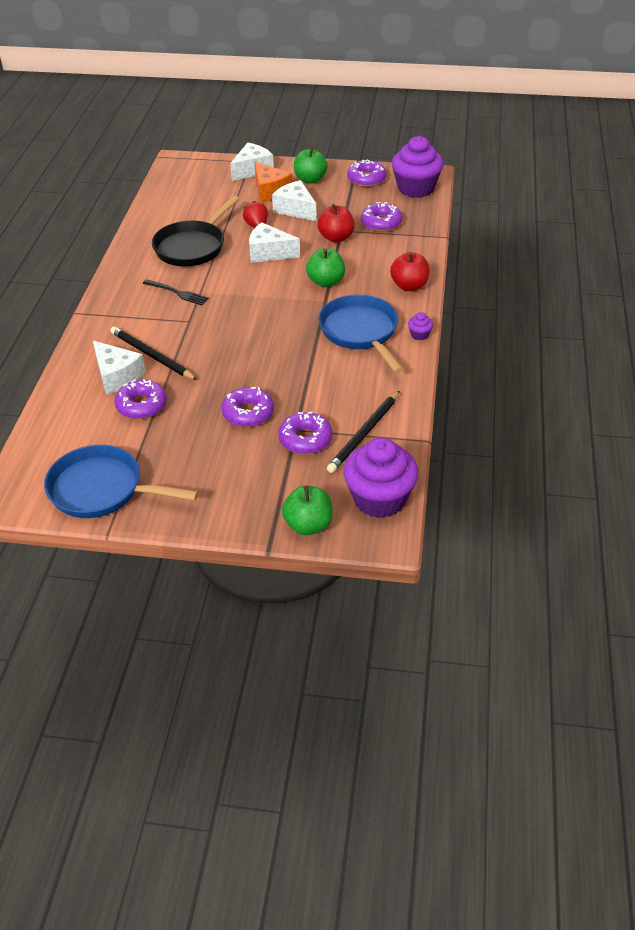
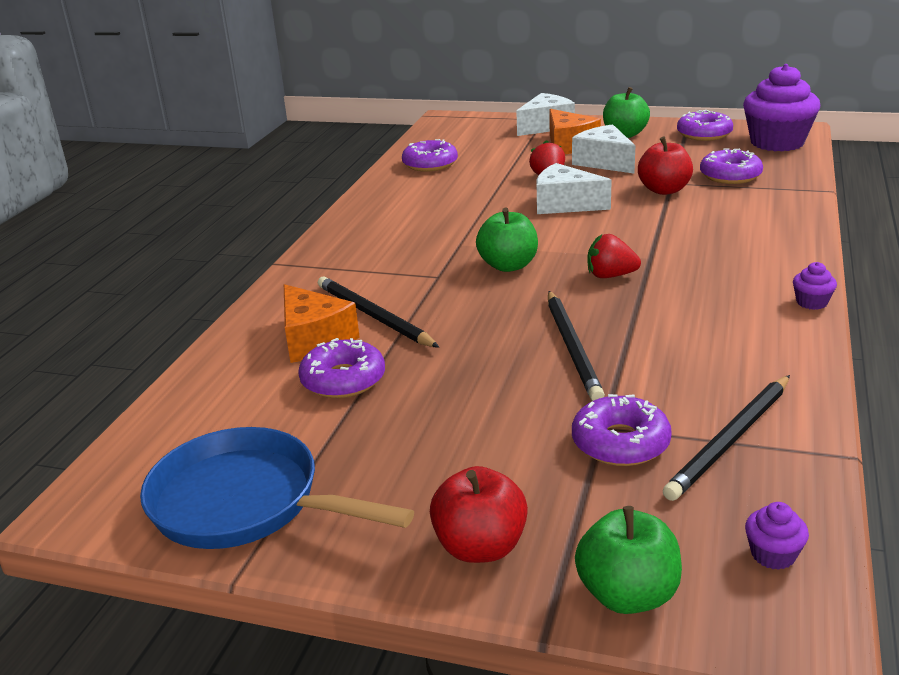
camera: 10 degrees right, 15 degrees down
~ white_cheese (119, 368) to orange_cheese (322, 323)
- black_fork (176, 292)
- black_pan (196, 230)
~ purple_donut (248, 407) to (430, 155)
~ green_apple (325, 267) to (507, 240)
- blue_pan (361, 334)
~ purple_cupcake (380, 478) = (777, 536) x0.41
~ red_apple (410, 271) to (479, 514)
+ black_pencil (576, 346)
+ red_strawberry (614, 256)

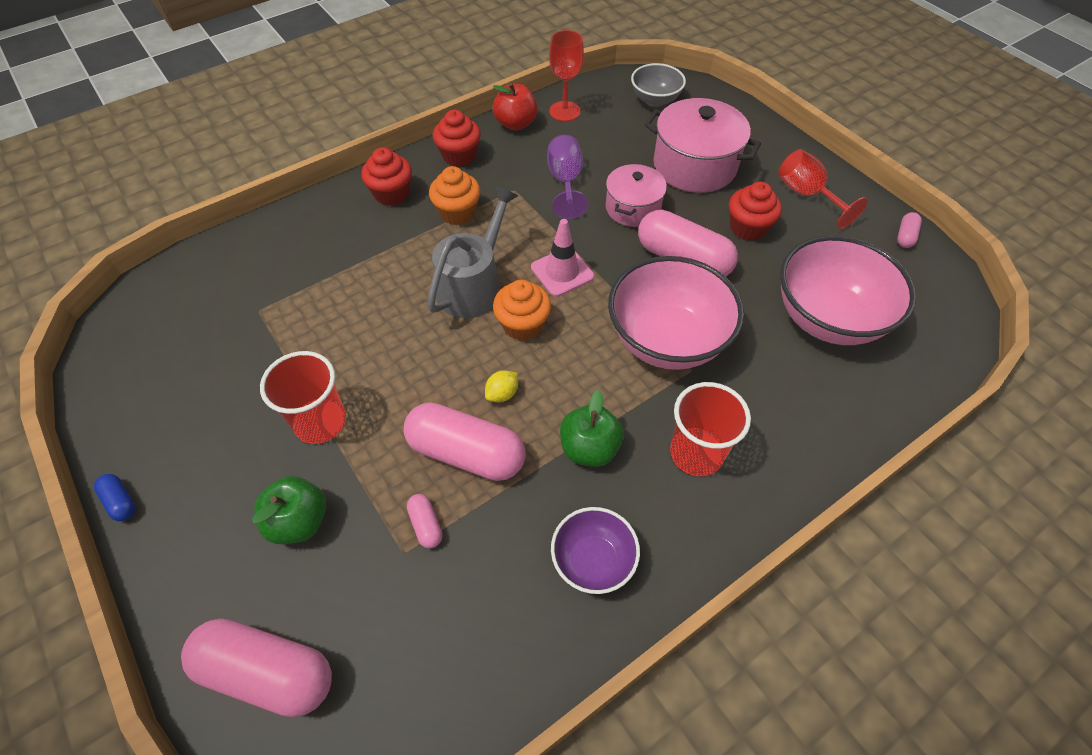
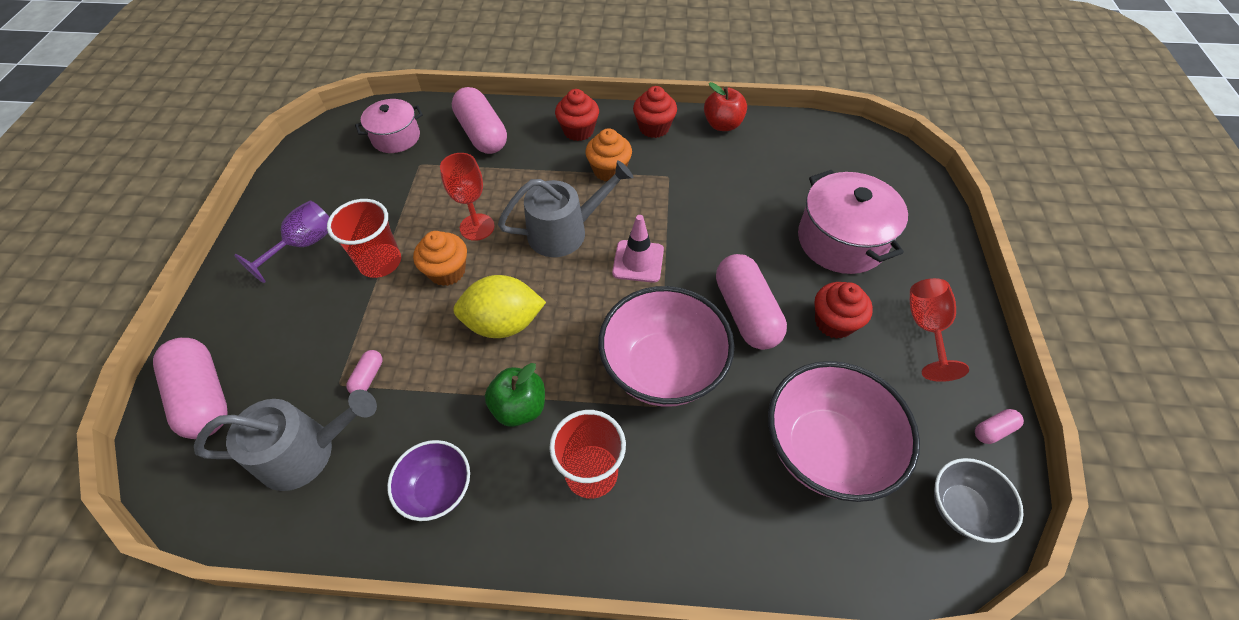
camera: 40 degrees right, 0 degrees up
- blue_capsule (115, 497)
- green_apple (289, 510)
~ pink_capsule (464, 442) to (479, 120)
~ yellow_lemon (501, 386) = (499, 306) x2.30
~ orange_cupcake (522, 310) to (440, 258)
~ purple_goblet (567, 177) to (281, 242)
~ red_goblet (566, 75) to (467, 197)
~ pink_pot (636, 195) to (389, 126)
~ grey_bowl (658, 85) to (979, 500)
+ grey_watering_can (285, 440)

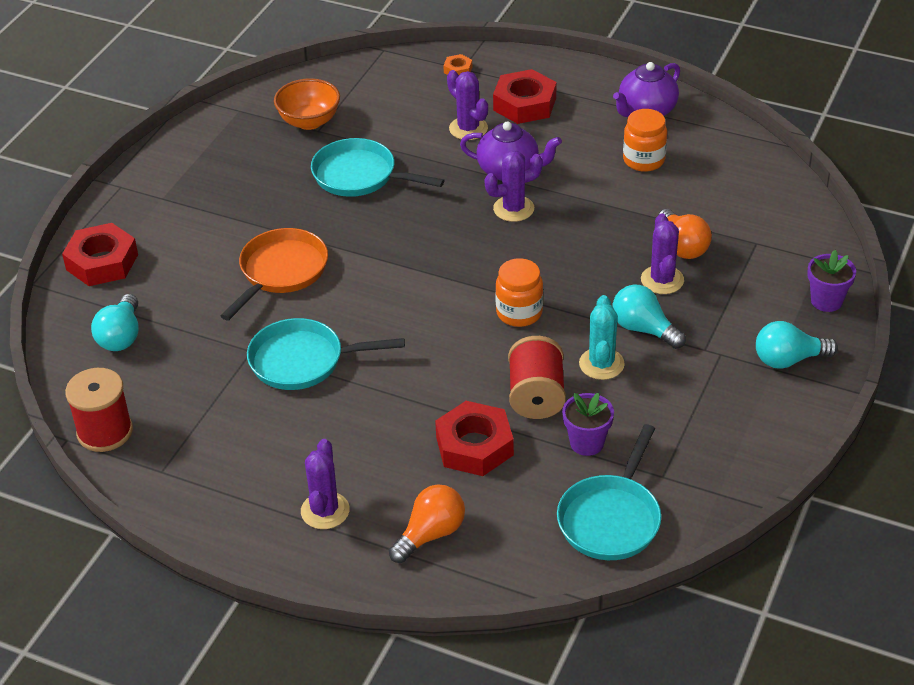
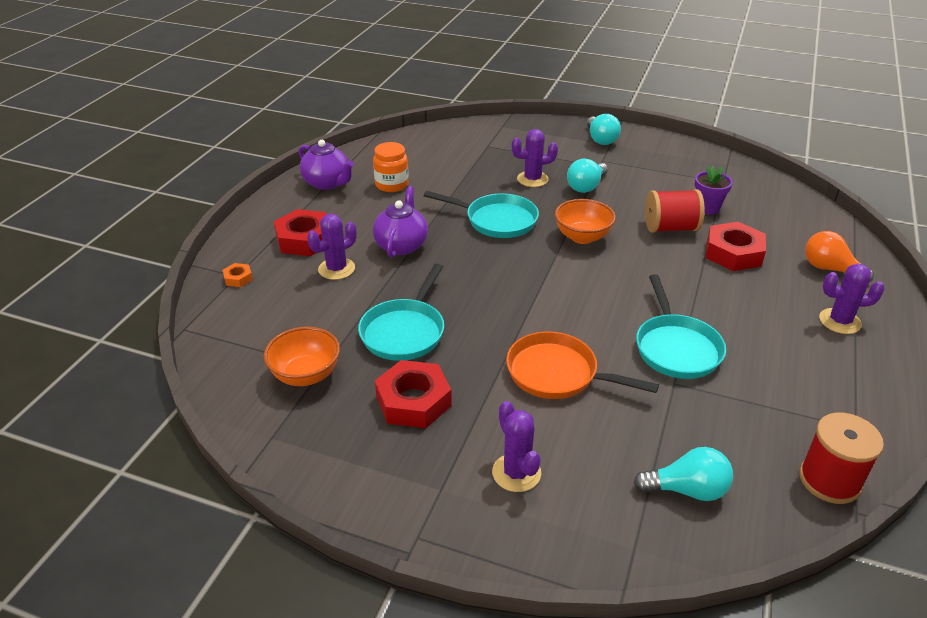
camera: 95 degrees left, 5 degrees down
~ red_nut (100, 254) to (413, 394)
~ purple_cactus (514, 186) to (516, 446)
~ orange_jar (519, 292) to orange_bowl (585, 221)
~ turquoise_pan (609, 492) to (481, 214)
- turquoise_cactus (602, 337)
- orange_light_bulb (685, 234)
- purple_flower_pot (831, 281)

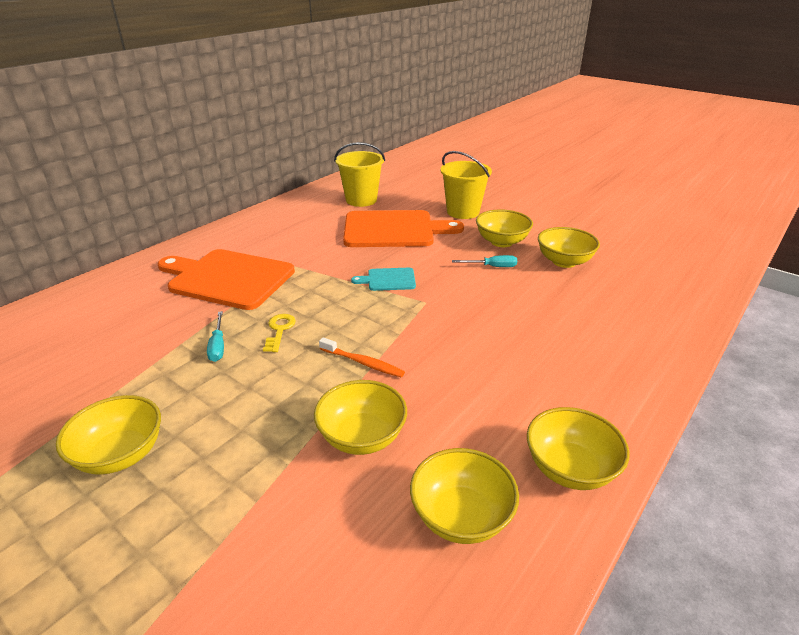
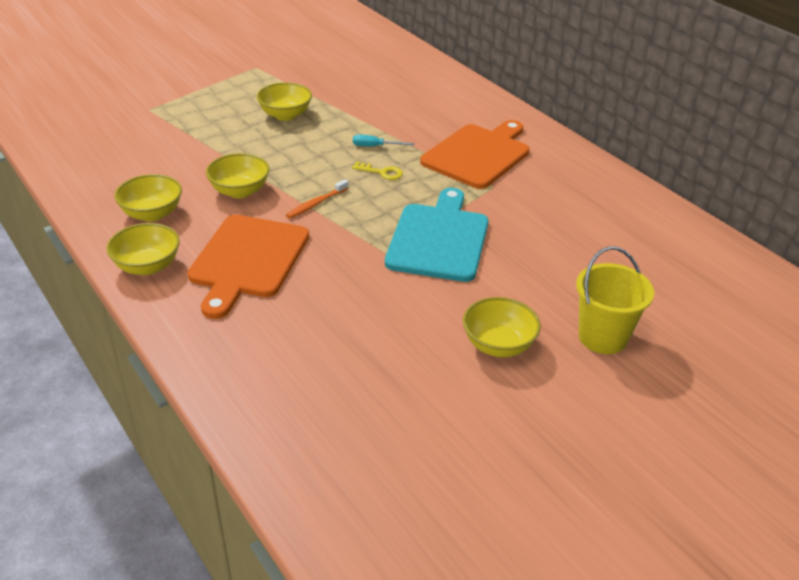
camera: 105 degrees right, 5 degrees up
- yellow_bucket (359, 174)
~ orange_cutting_board (403, 228) to (248, 267)
~ turquoise_cutting_board (383, 279) = (436, 235) x2.19
- turquoise_screwdriver (484, 261)
- yellow_bowl (569, 247)

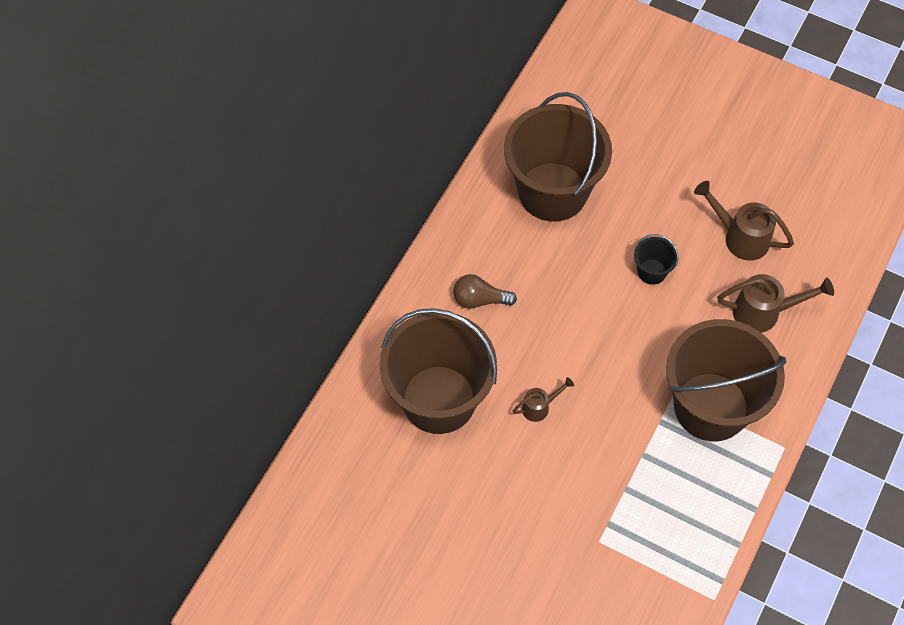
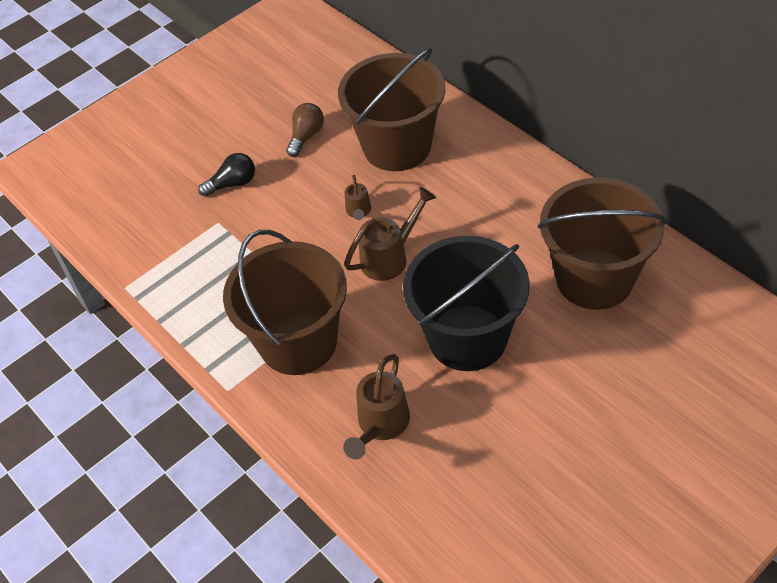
camera: 115 degrees right, 10 degrees down
~ brown_light_bulb (485, 291) to (305, 130)
~ black_bucket (656, 259) = (466, 303) x2.46
~ brown_watering_can (744, 221) to (390, 234)
+ black_light_bulb (226, 175)

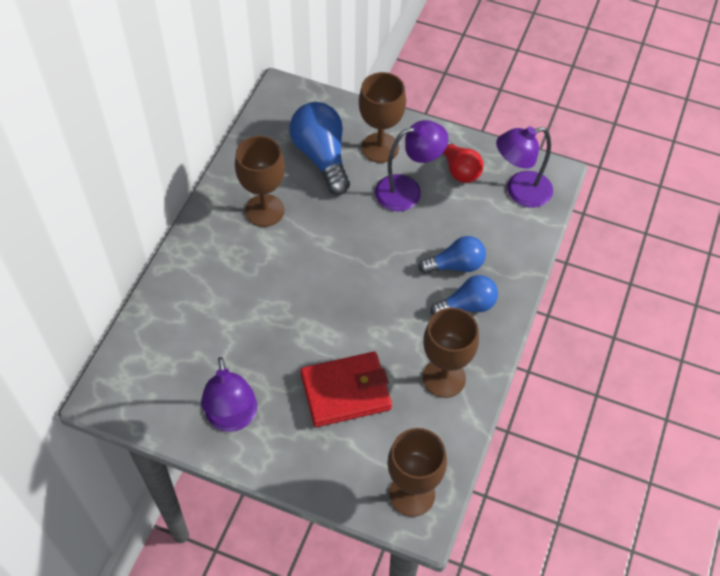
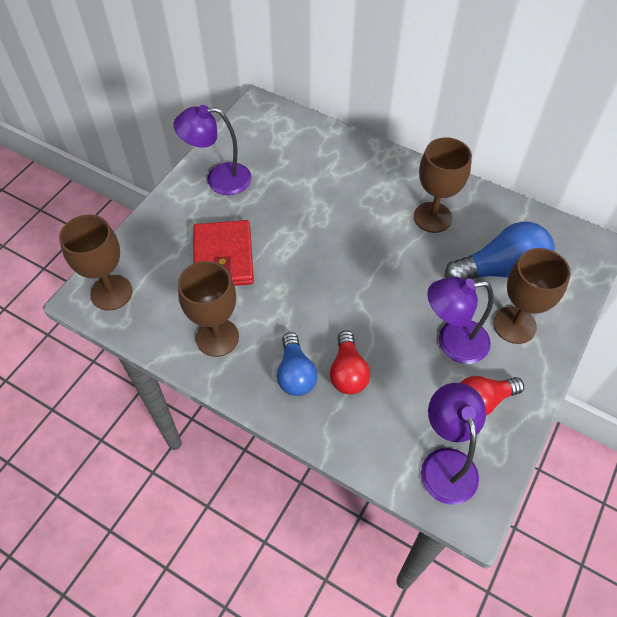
camera: 100 degrees right, 0 degrees up
~ purple_lamp (411, 165) = (460, 320) 90 degrees clockwise
~ blue_light_bulb (452, 255) to red_light_bulb (350, 362)

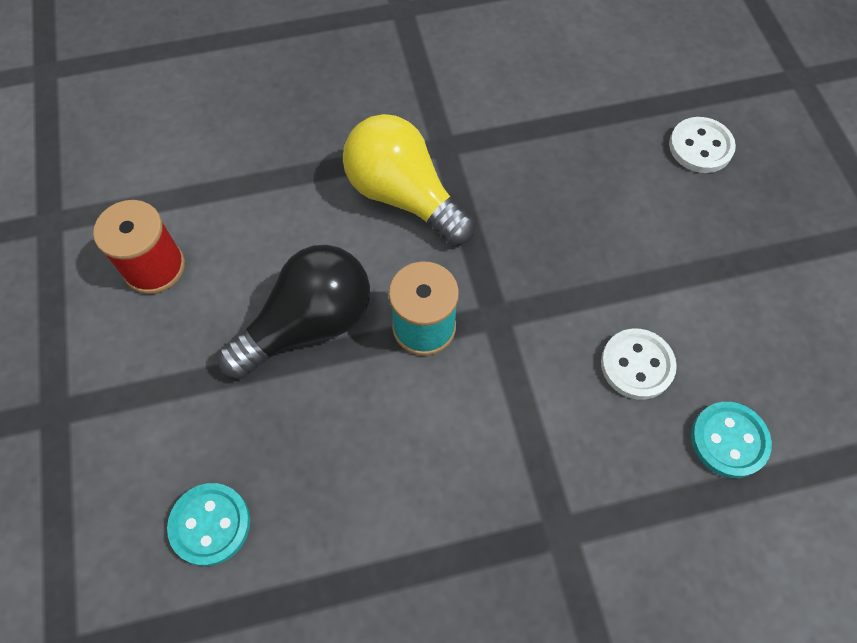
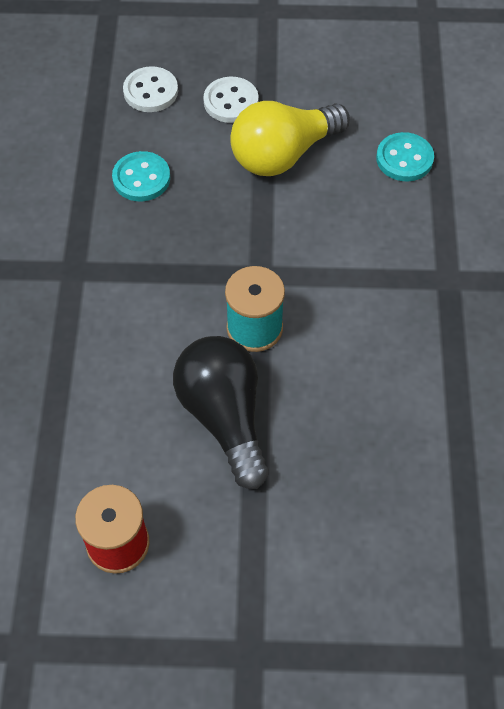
camera: 75 degrees left, 5 degrees down
~ turquoise_button (208, 524) to (141, 176)
~ yellow_light_bulb (409, 179) to (290, 138)
~ white_button (639, 364) to (231, 100)

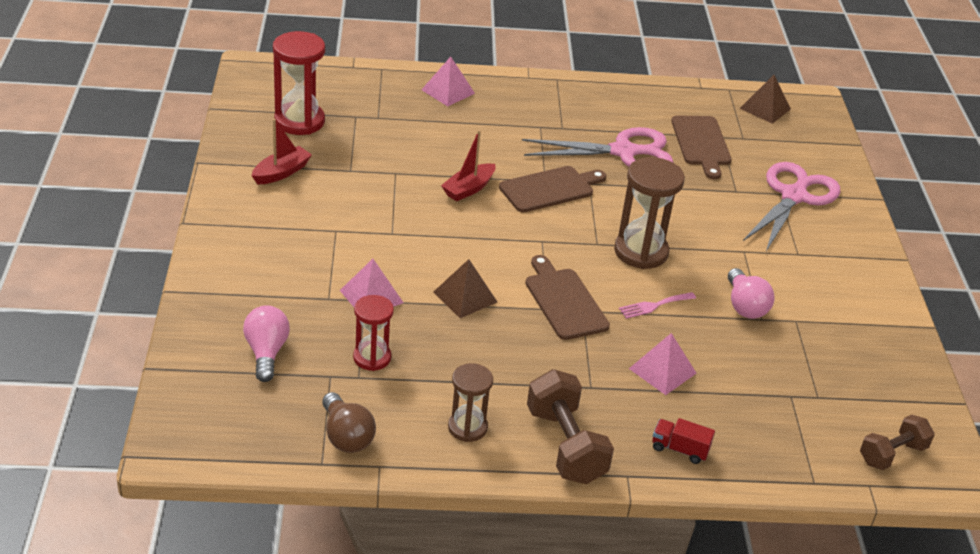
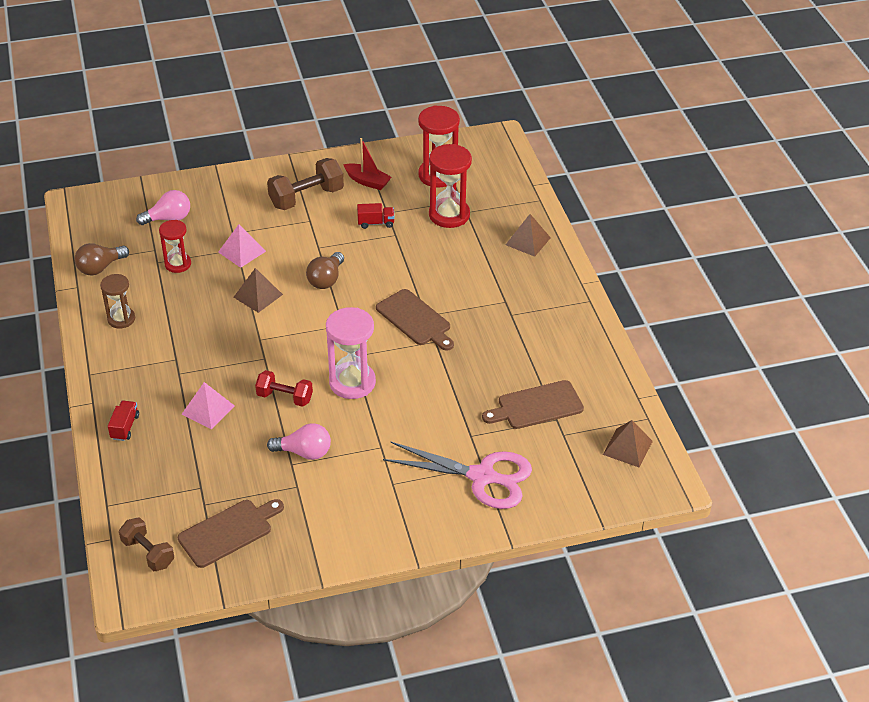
camera: 80 degrees right, 5 degrees up
~ pink_pyramid (448, 81) to brown_pyramid (528, 235)
- red_boat (468, 165)
- pink_scissors (597, 146)
~ brown_cutting_board (567, 297) to (231, 533)
~ brown_dumbbell (570, 426) to (305, 184)
~ brown_hourglass (649, 213) to pink_hourglass (351, 353)
~ pink_fork (657, 305) to red_dumbbell (284, 388)
~ pink_light_bulb (751, 293) = (299, 441) 150 degrees counterclockwise
+ brown_light_bulb (325, 270)
+ red_truck (376, 216)
+ red_hourglass (450, 186)

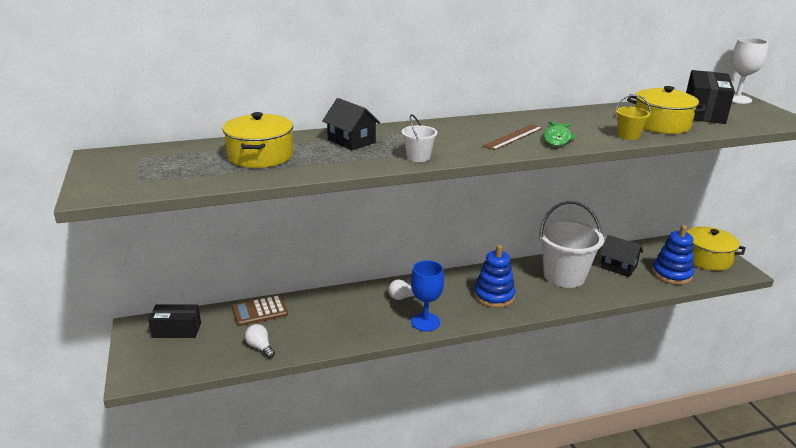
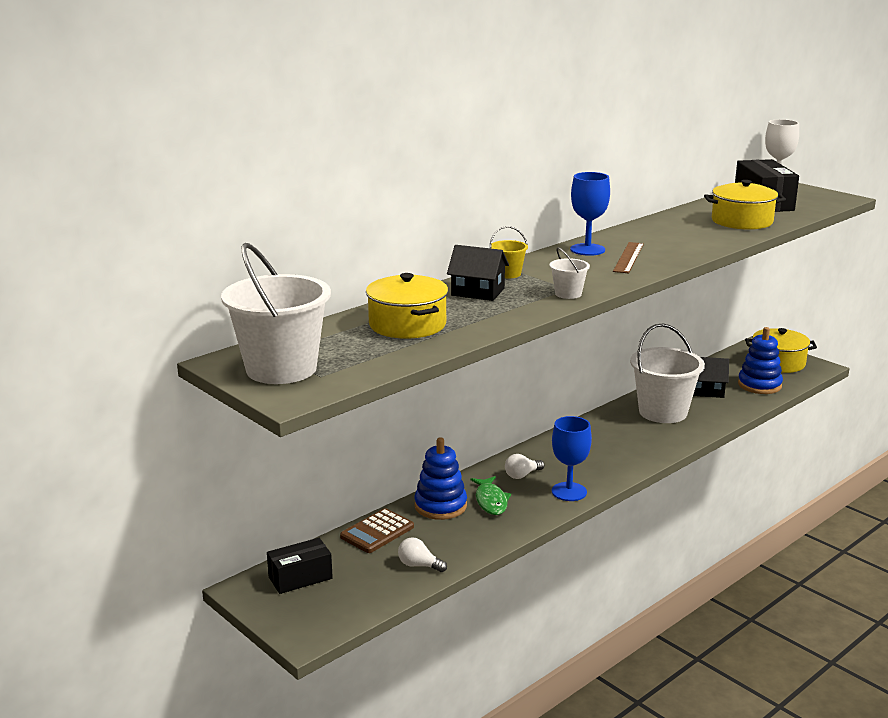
camera: 25 degrees left, 5 degrees down
~ blue_stacking_toy (494, 276) to (441, 478)
~ green_fish (560, 133) to (490, 495)
~ yellow_bucket (633, 117) to (509, 252)
+ white_bucket (276, 313)
+ blue_goblet (590, 214)

